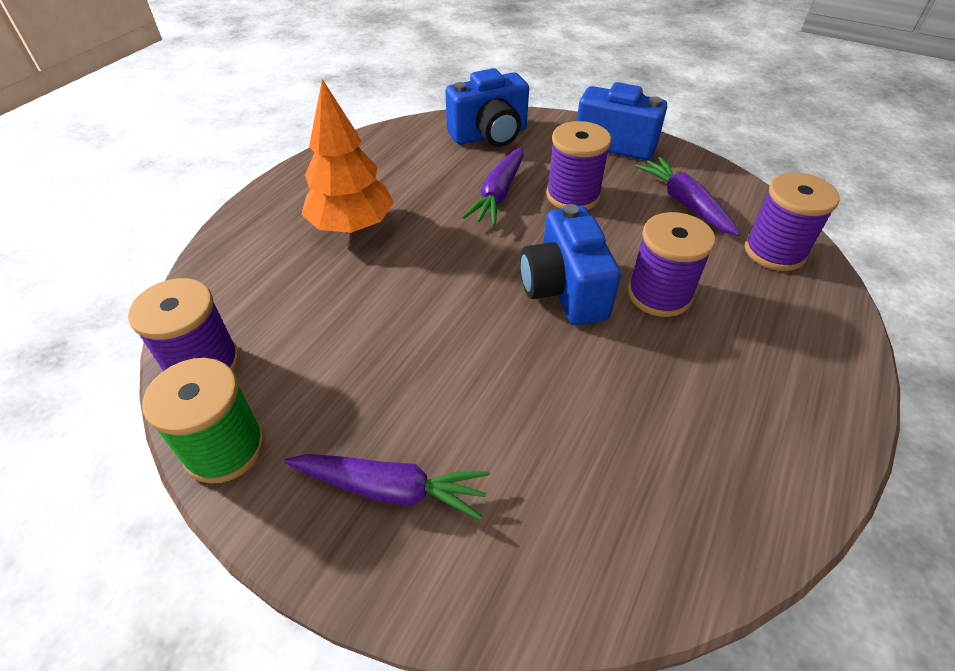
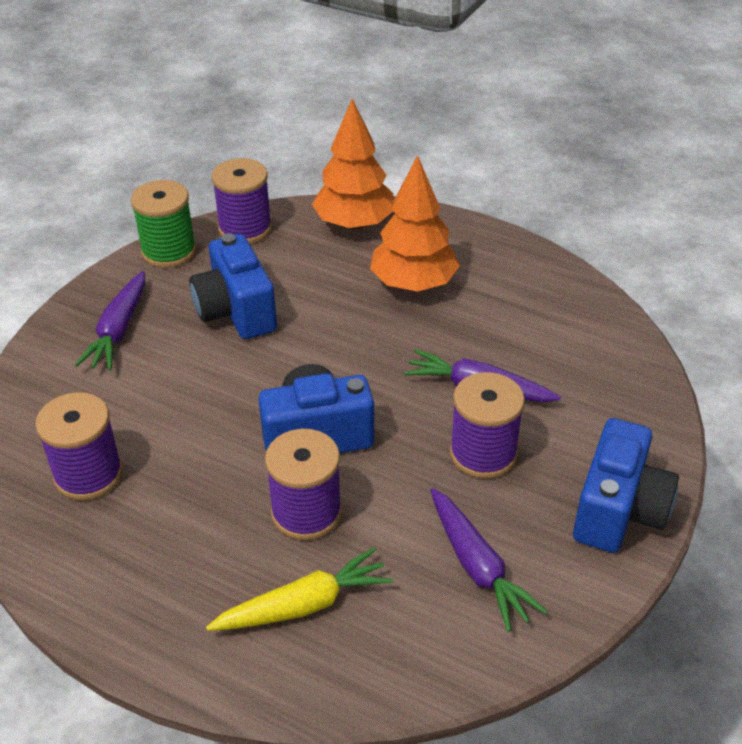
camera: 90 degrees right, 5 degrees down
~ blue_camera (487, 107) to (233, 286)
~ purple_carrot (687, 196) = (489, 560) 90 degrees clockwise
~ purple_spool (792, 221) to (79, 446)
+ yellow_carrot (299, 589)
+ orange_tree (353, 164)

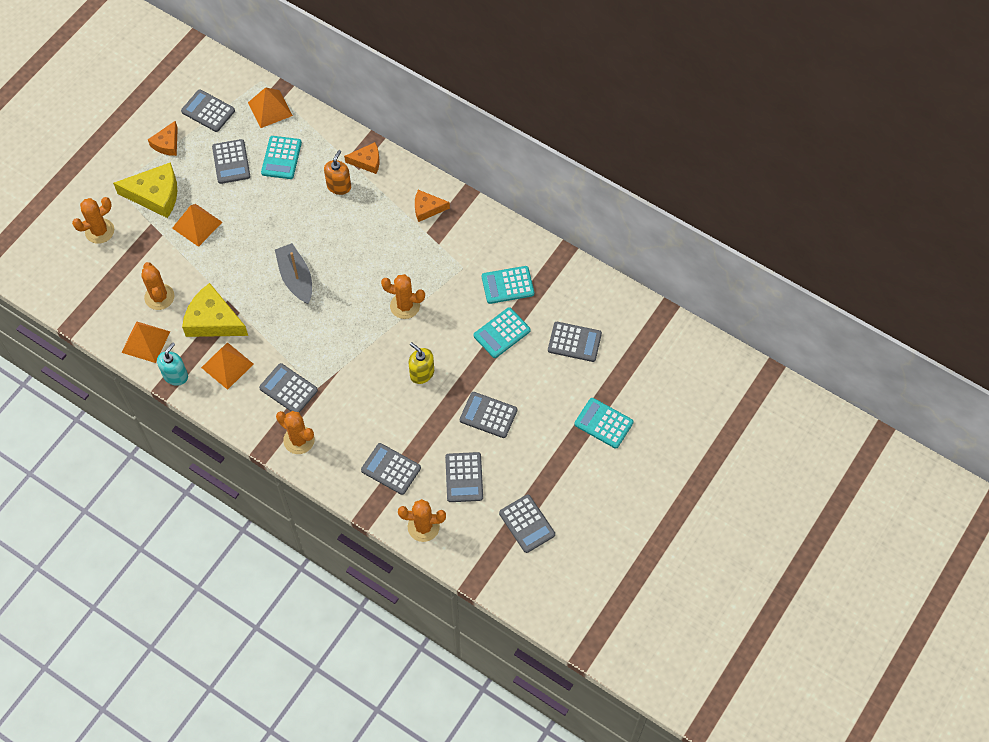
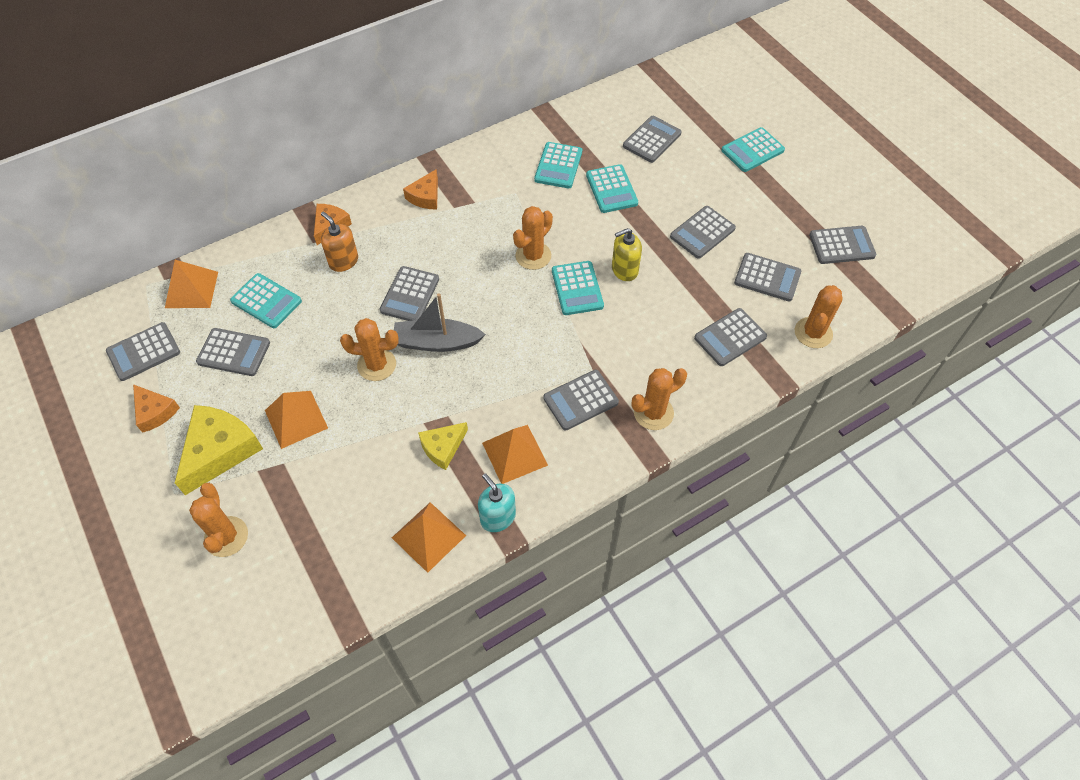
camera: 65 degrees left, 5 degrees down
~ orange_cactus (157, 286) to (369, 349)
~ yellow_cheese (215, 310) = (443, 446) x0.58
+ grey_calculator (409, 293)
+ turquoise_calculator (578, 288)

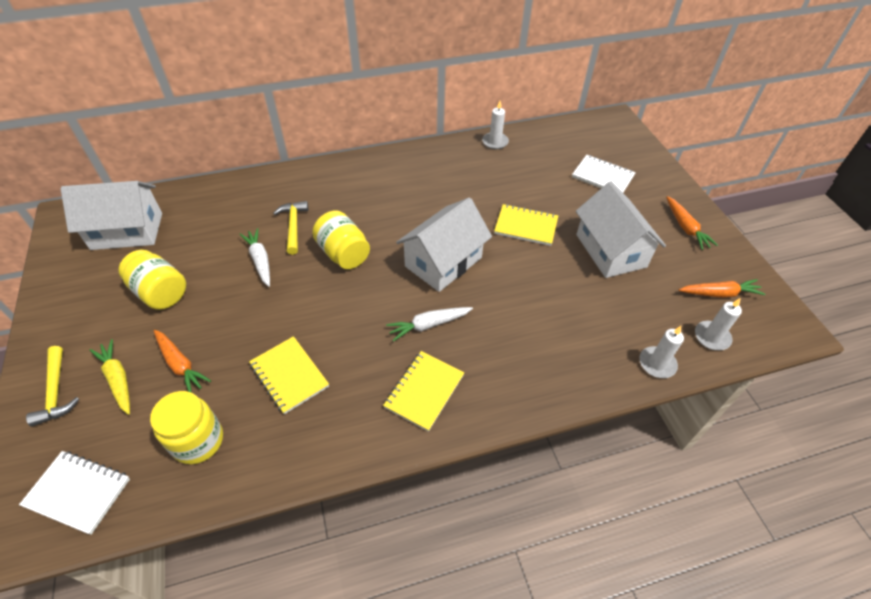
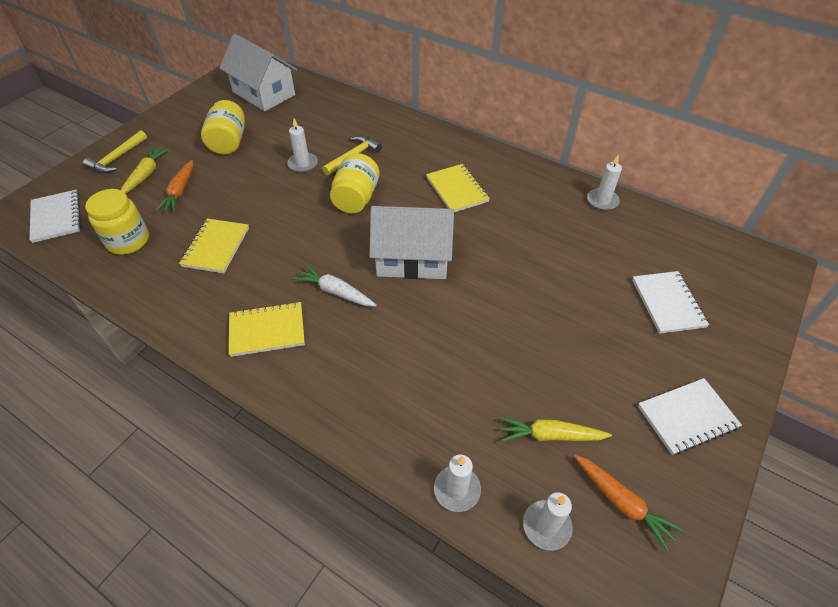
camera: 50 degrees right, 0 degrees up
~ white_carrot (254, 257) to white_candle (302, 145)
~ yellow_notebook (526, 225) to (458, 188)
- white_house (621, 230)
~ orange_carrot (692, 223) to white_notebook (690, 416)
+ yellow_carrot (556, 429)

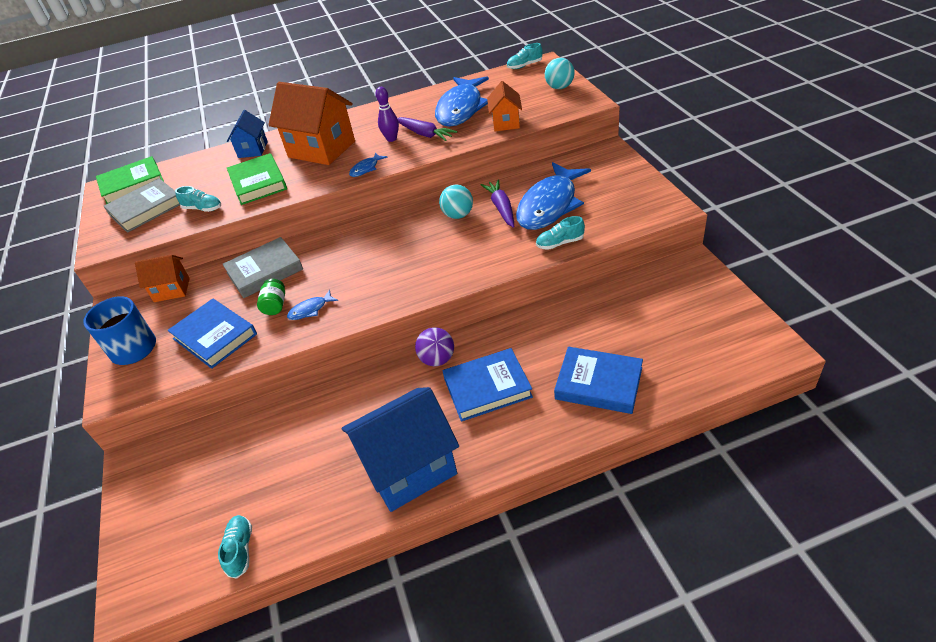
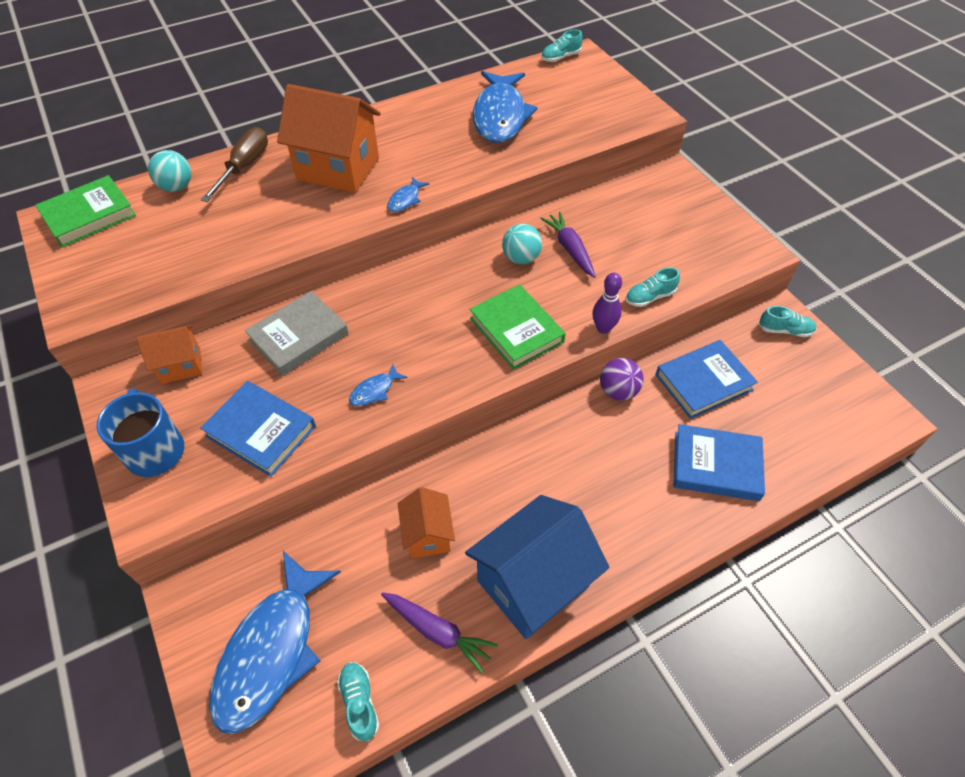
camera: 15 degrees left, 10 degrees up
- grey_book (142, 205)
~ turquoise_shoe (198, 199) to (788, 321)
~ blue_house (247, 134) to brown_screwdriver (234, 164)
~ green_book (257, 179) to (518, 327)
- green_jar (271, 297)
~ purple_bowling_pin (387, 114) to (607, 303)
~ purple_carrot (427, 129) to (439, 632)
~ purple_ball (434, 346) to (621, 379)
~ blue_book (487, 385) to (706, 379)
~ orange_house (504, 106) to (426, 522)
~ blue_fish (553, 196) to (275, 642)
~ turquoise_ball (560, 73) to (170, 171)

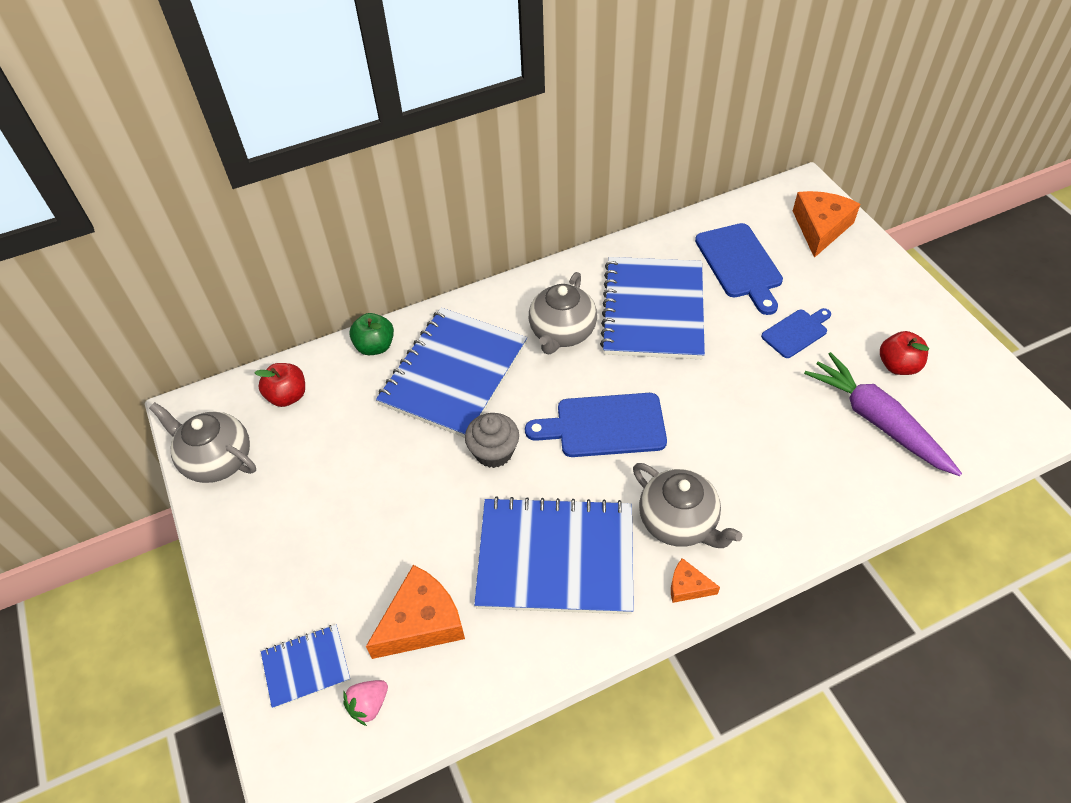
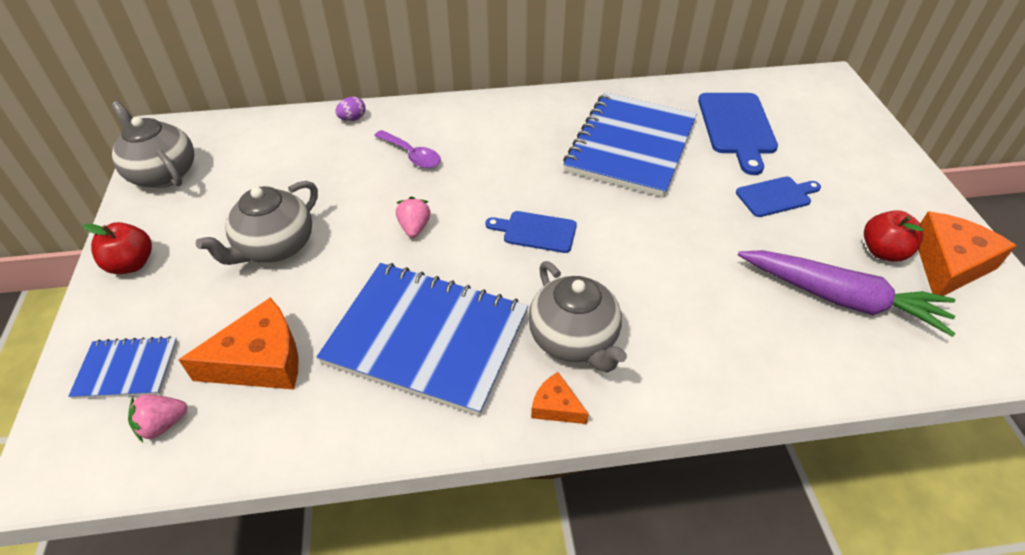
camera: 15 degrees right, 5 degrees down
~ red_apple (279, 385) to (117, 248)
~ green_apple (371, 334) to purple_egg (351, 109)
~ blue_notebook (451, 373) to purple_spoon (407, 149)
~ grey_cupcake (492, 440) to pink_strawberry (413, 217)
~ blue_cutting_board (596, 425) = (531, 232) x0.61
~ grey_teapot (563, 313) to (257, 223)
~ orange_cheese (826, 224) to (967, 253)
~ purple_carrot (883, 414) = (847, 293) 135 degrees clockwise

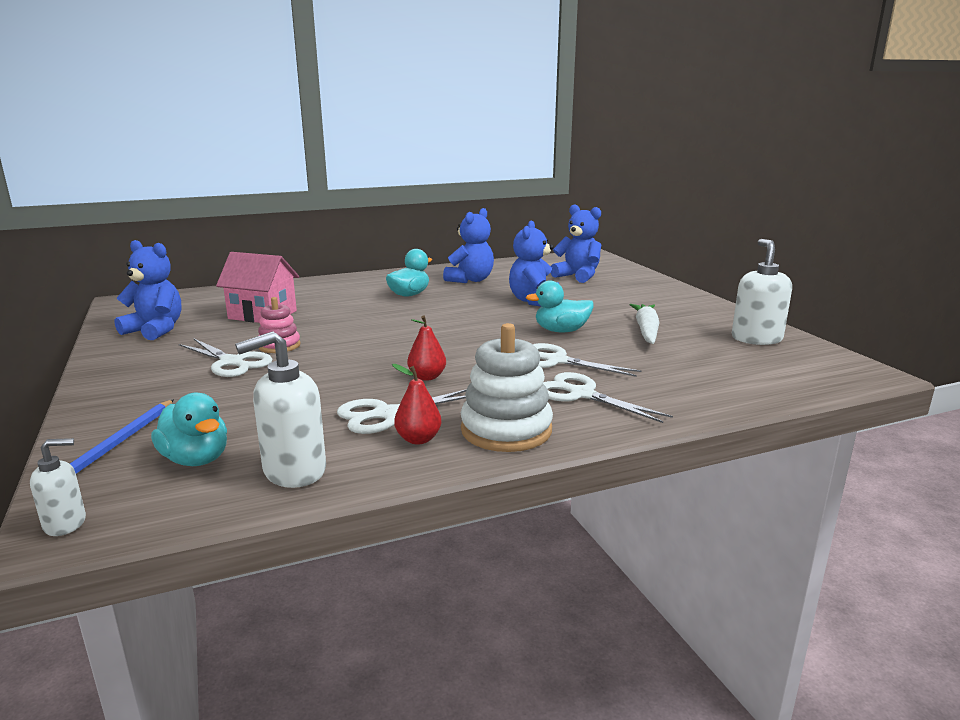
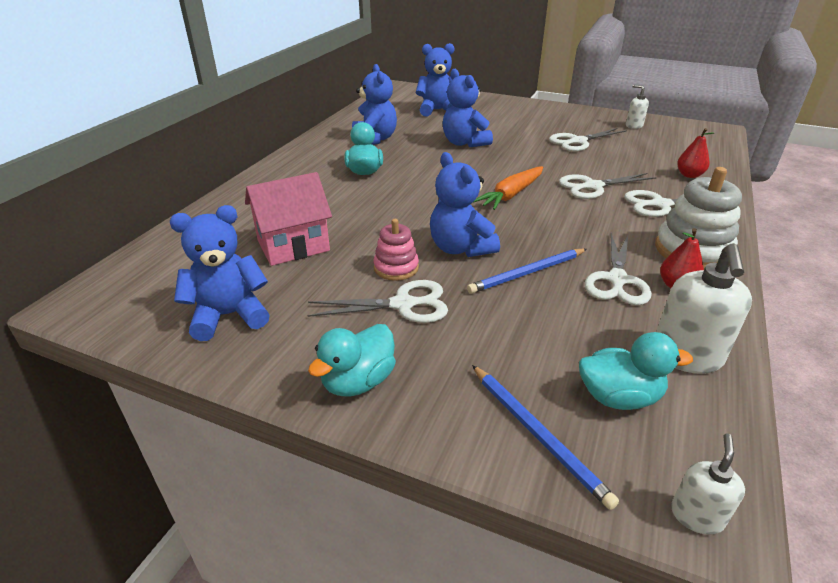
camera: 45 degrees left, 15 degrees up
~ red_pear (426, 348) to (695, 153)
~ turquoise_duck (560, 307) to (352, 360)
~ white_carrot (644, 324) to white_scissors (587, 139)
~ white_soap_dispenser (762, 292) = (637, 107) x0.56
+ blue_teddy_bear (465, 204)
+ blue_pencil (527, 271)
+ orange_carrot (508, 188)

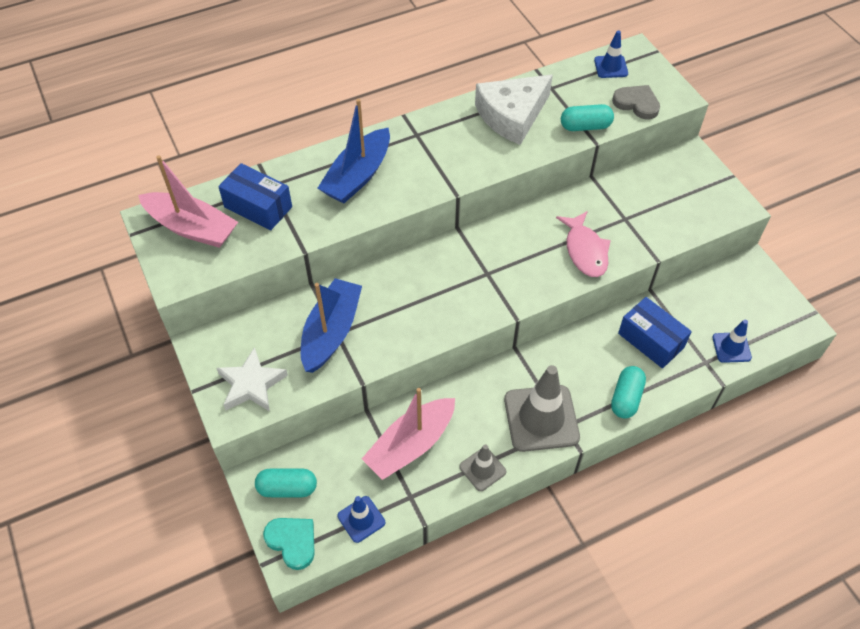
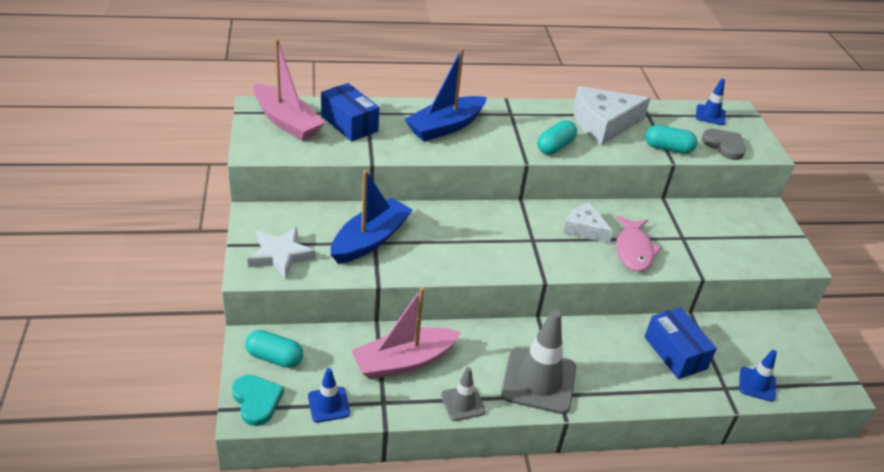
camera: 15 degrees right, 15 degrees down
~ turquoise_capsule (628, 392) to (557, 137)
+ white_cheese (588, 222)

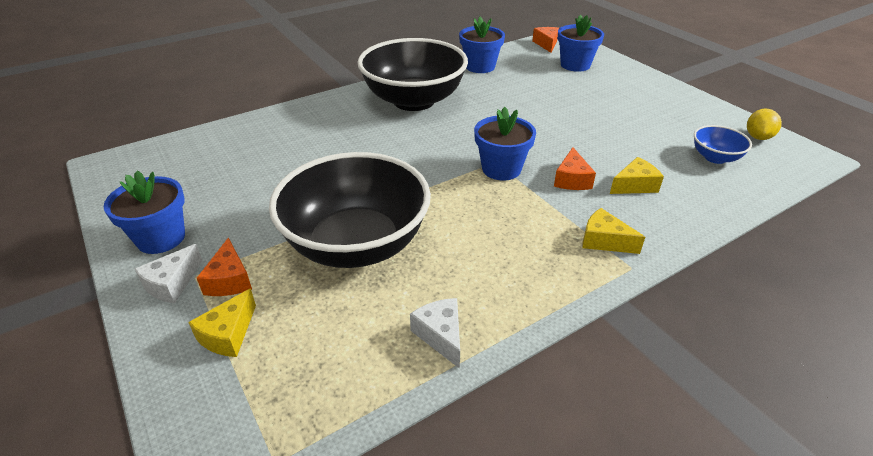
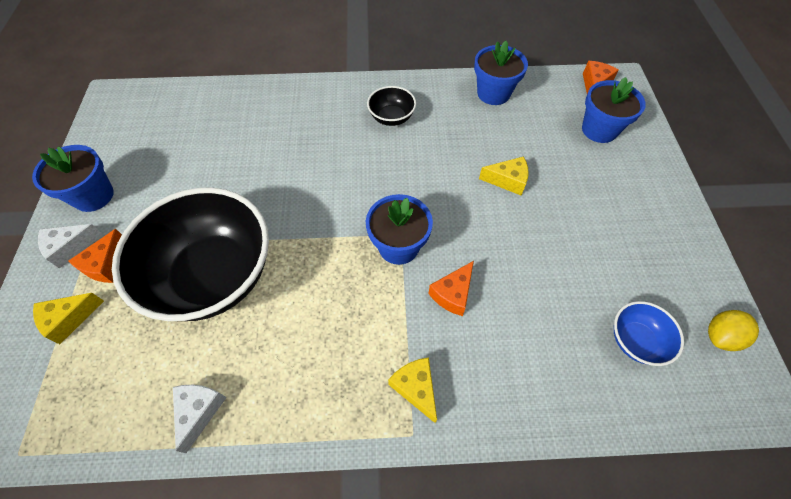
camera: 30 degrees right, 20 degrees up
~ black_bowl (413, 74) = (391, 106) x0.43
~ yellow_cheese (637, 175) to (504, 175)

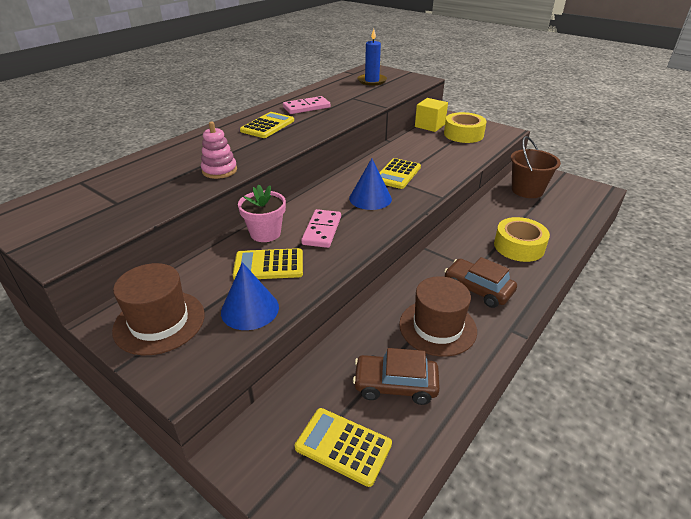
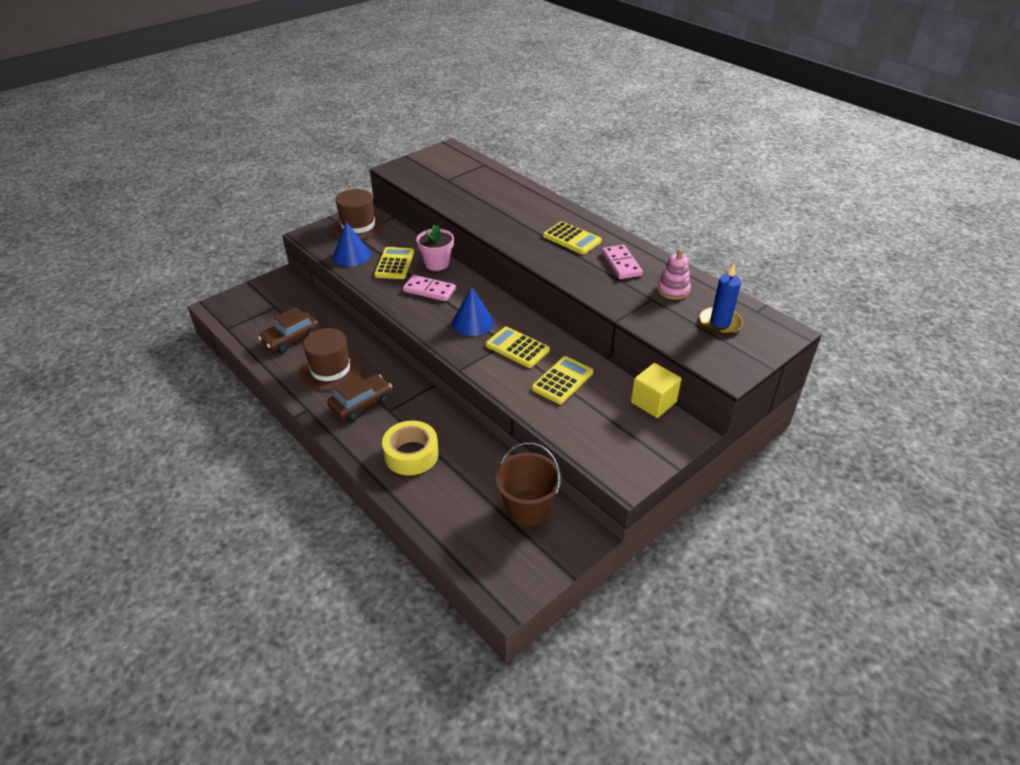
camera: 100 degrees right, 5 degrees up
~ pink_stacking_toy (219, 150) to (674, 274)
~ yellow_calculator (343, 447) to (562, 380)
~ brown_car (396, 376) = (288, 330) 150 degrees counterclockwise
- yellow_tape (465, 127)

